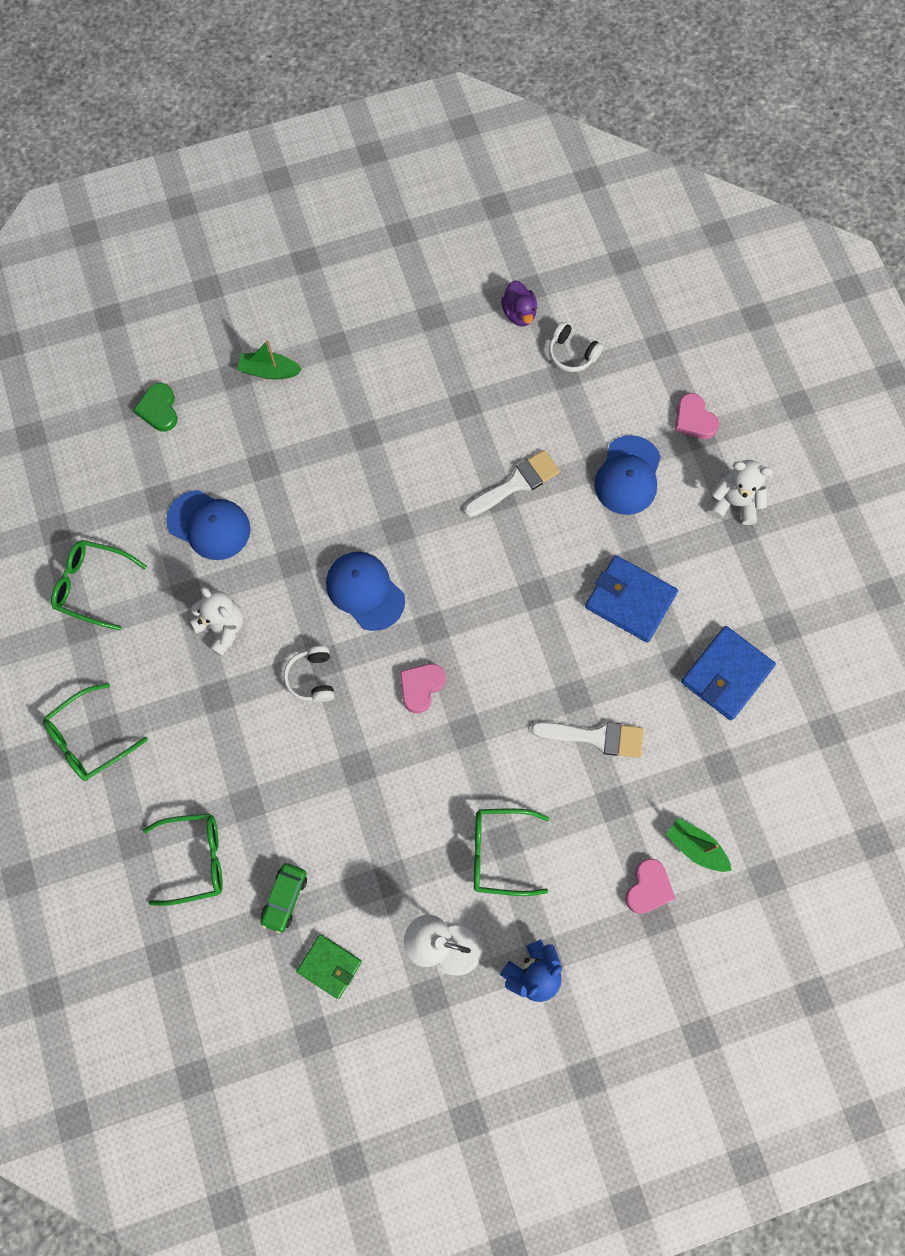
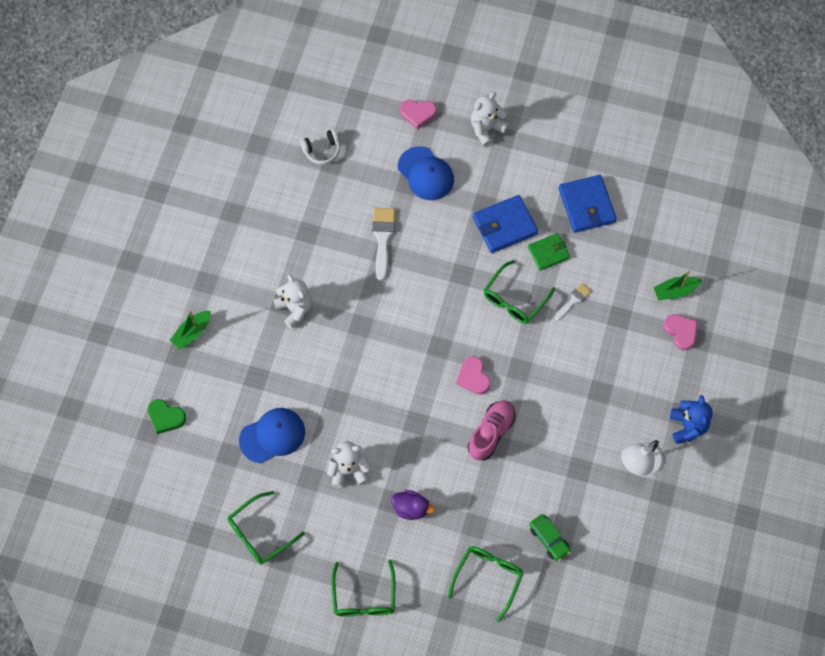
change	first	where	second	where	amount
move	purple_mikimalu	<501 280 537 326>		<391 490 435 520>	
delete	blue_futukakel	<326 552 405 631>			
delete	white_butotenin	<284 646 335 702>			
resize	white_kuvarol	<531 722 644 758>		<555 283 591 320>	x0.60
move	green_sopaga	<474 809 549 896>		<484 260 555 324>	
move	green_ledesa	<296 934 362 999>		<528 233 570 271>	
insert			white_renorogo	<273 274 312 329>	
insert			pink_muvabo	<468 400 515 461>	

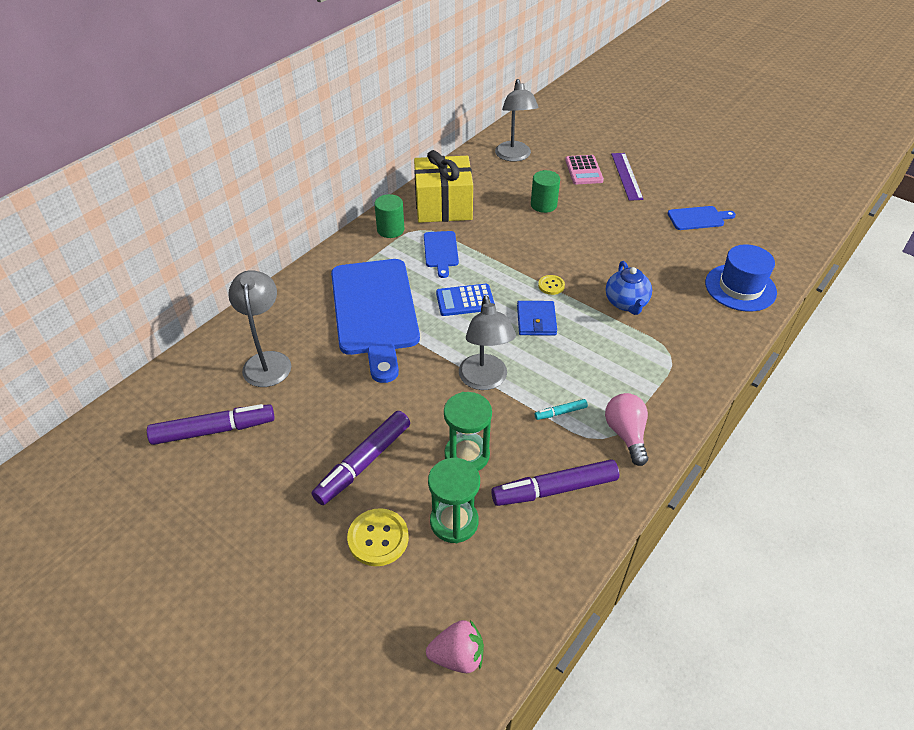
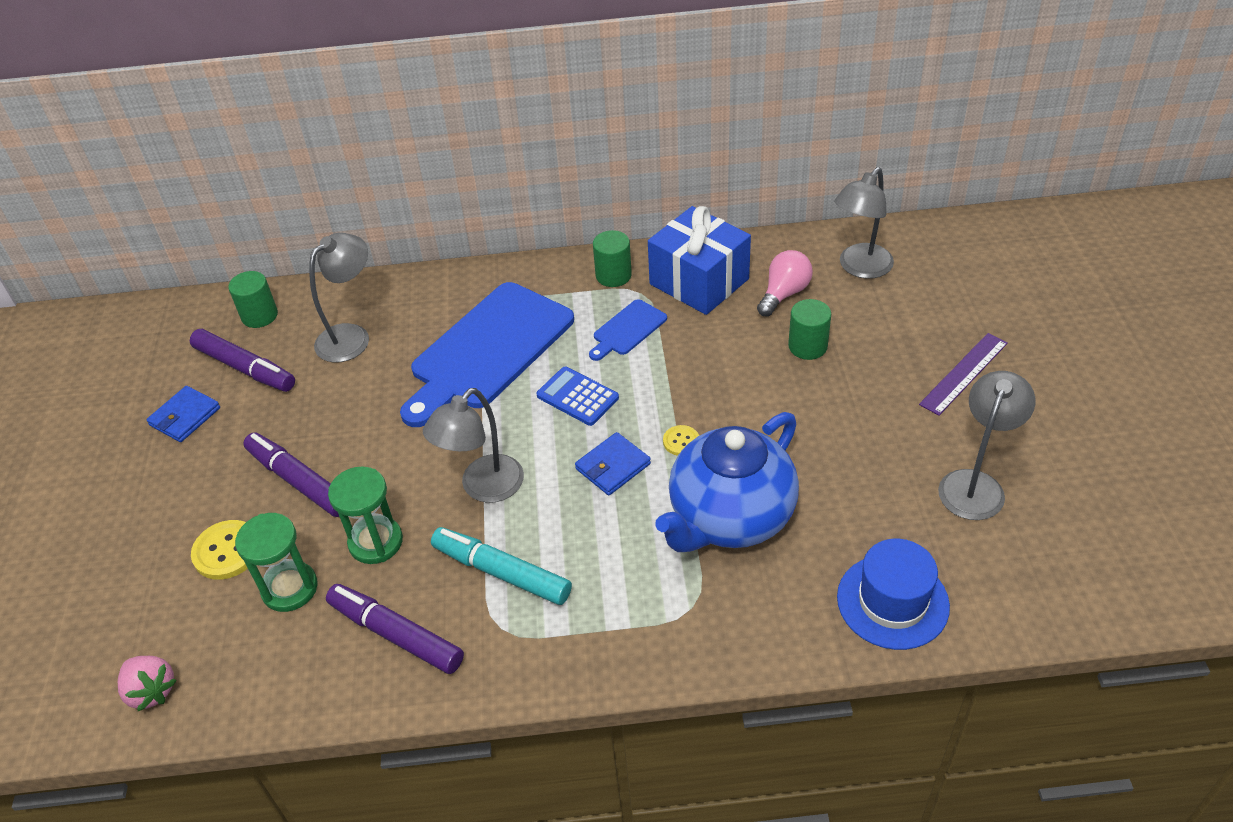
change	first	where	second	where	amount
recolor	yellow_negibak	<414 150 473 223>	blue_negibak	<648 206 751 315>	
delete	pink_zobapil	<565 155 604 184>			
replace	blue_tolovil	<668 206 736 230>	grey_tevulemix	<938 371 1035 520>	
resize	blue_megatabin	<605 261 652 315>		<655 412 799 552>	x1.92
move	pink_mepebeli	<605 393 648 466>		<757 250 813 316>	
resize	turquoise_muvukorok	<535 399 588 420>		<431 527 572 605>	x2.16
rotate	purple_muvukorok	<312 411 410 505>		<243 432 339 517>	45 degrees clockwise
insert			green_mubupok	<228 271 278 328>	
insert			blue_ledesa	<146 386 220 442>	

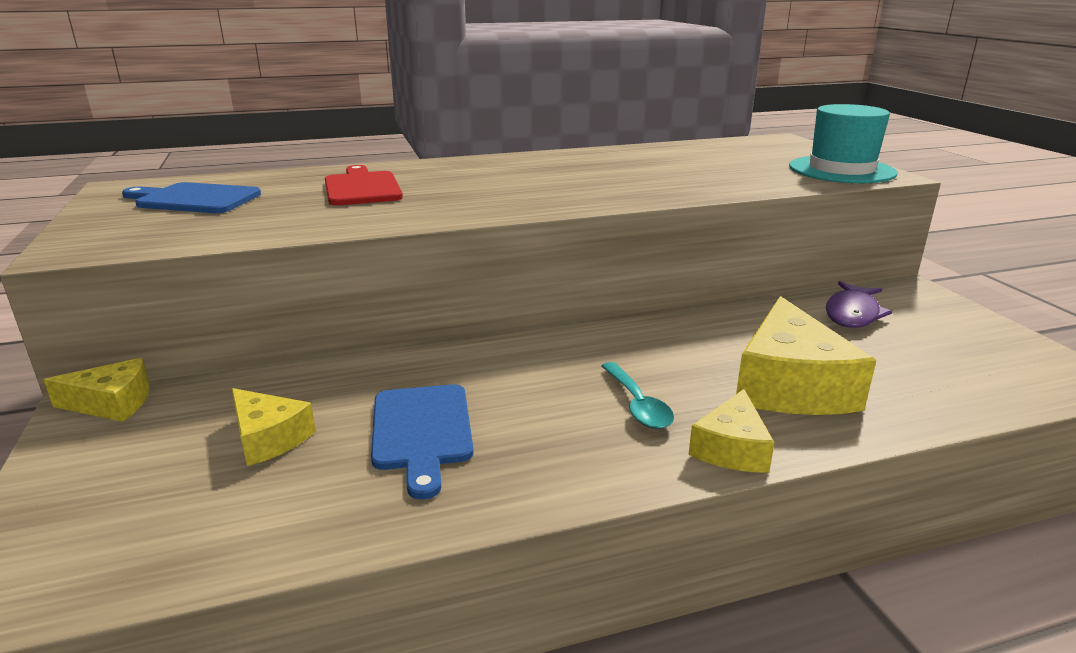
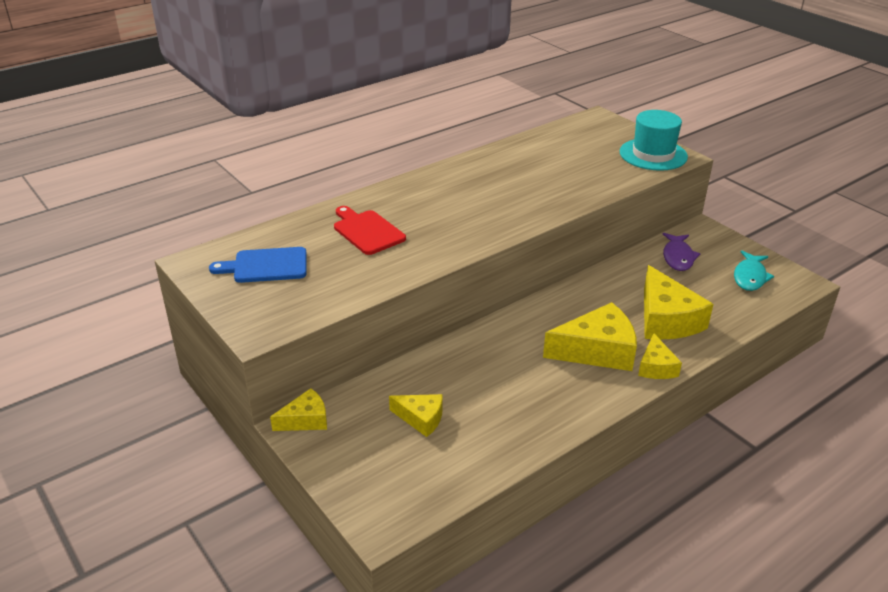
change	first	where	second	where	amount
replace	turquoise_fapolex	<602 362 674 429>	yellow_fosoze	<543 302 637 371>	
delete	blue_tolovil	<371 384 474 499>			
insert			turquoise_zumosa	<734 251 774 291>	

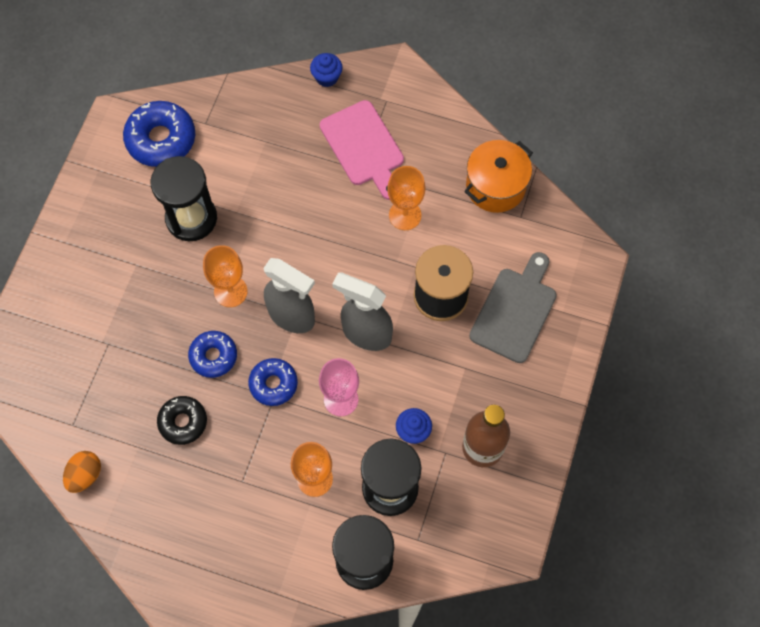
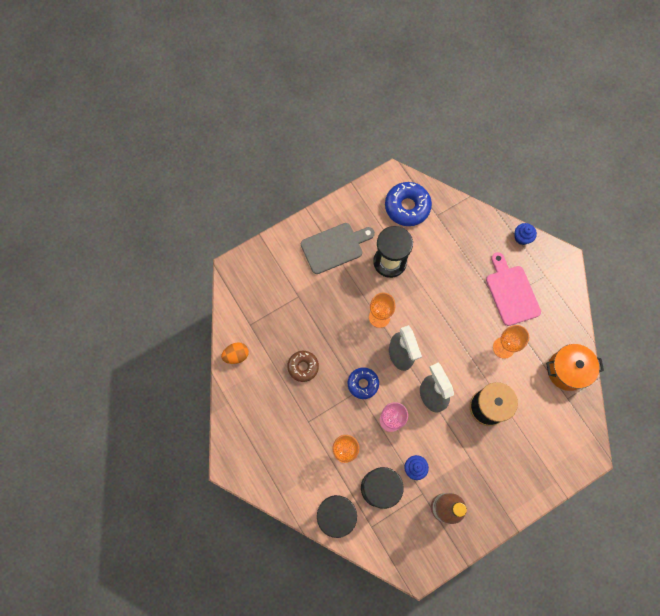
change	first	where	second	where	amount
rotate	pink_tolovil	<320 100 404 200>		<486 252 541 326>	150 degrees clockwise
move	grey_tolovil	<469 252 557 363>		<301 223 375 274>	
delete	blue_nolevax	<188 331 237 378>			
recolor	black_nolevax	<157 396 207 445>	brown_nolevax	<287 351 319 382>	

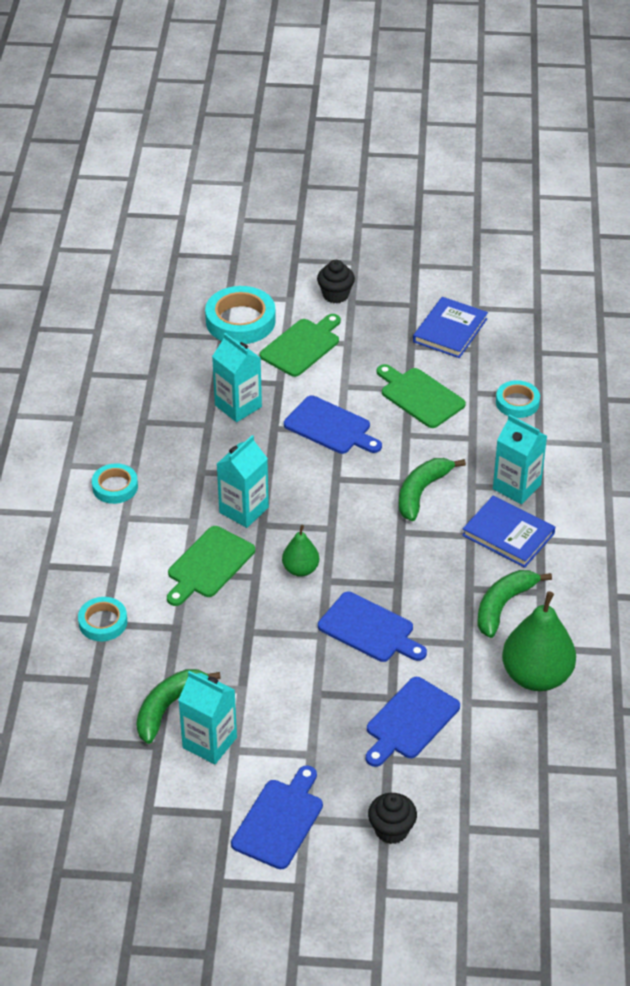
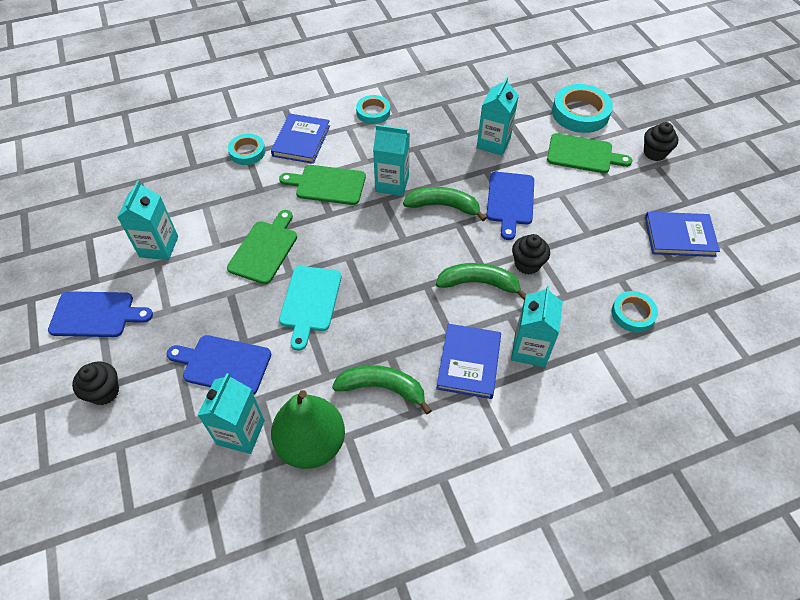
change	first	where	second	where	amount
move	green_tolovil	<377 364 466 428>		<227 210 297 284>	
delete	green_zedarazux	<282 525 319 577>			
recolor	blue_tolovil	<318 592 427 662>	turquoise_tolovil	<279 266 342 351>	
move	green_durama	<136 669 221 744>		<403 187 486 221>	
insert			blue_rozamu	<271 113 330 164>	
insert			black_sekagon	<512 234 550 275>	
insert			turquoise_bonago	<197 373 265 454>	

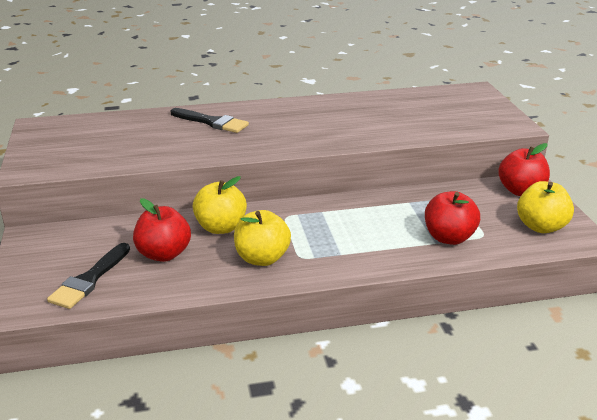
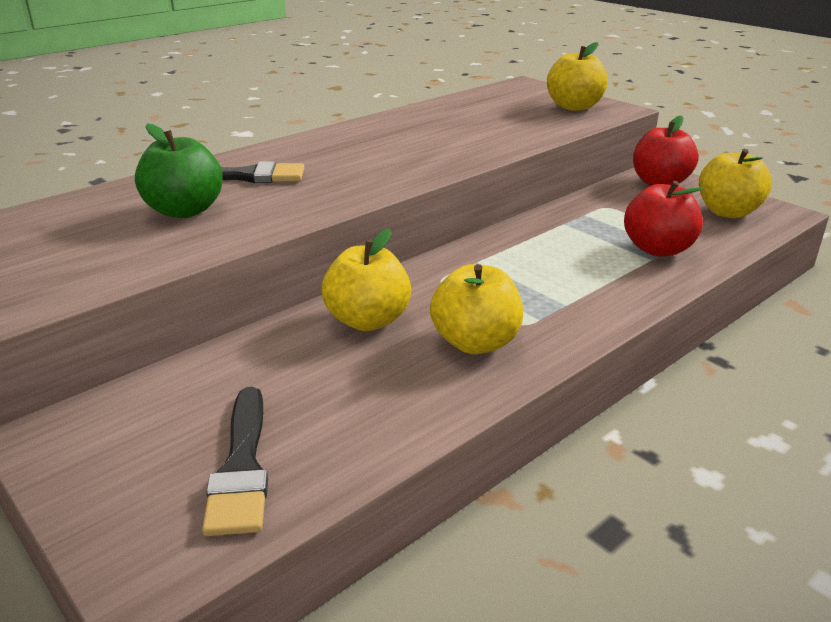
change	first	where	second	where	amount
delete	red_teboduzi	<133 198 191 262>			
insert			yellow_teboduzi	<547 42 608 111>	
insert			green_teboduzi	<135 123 223 218>	

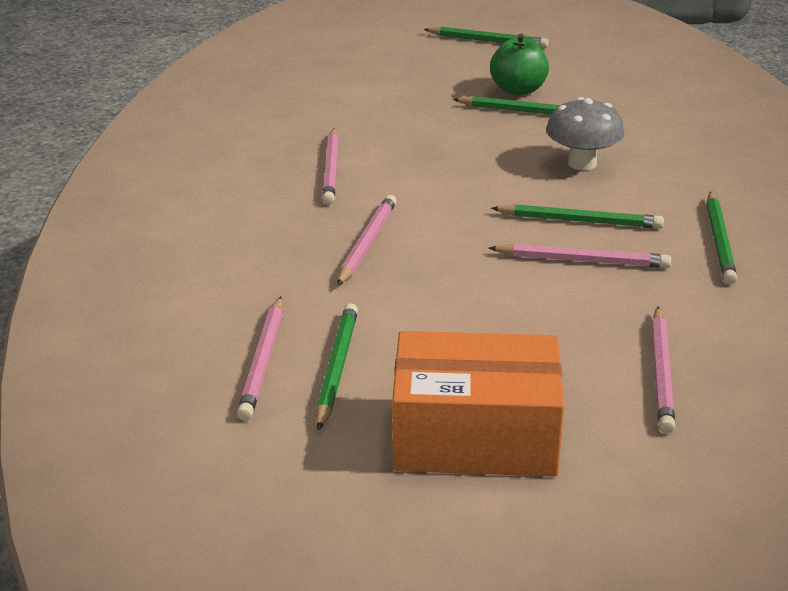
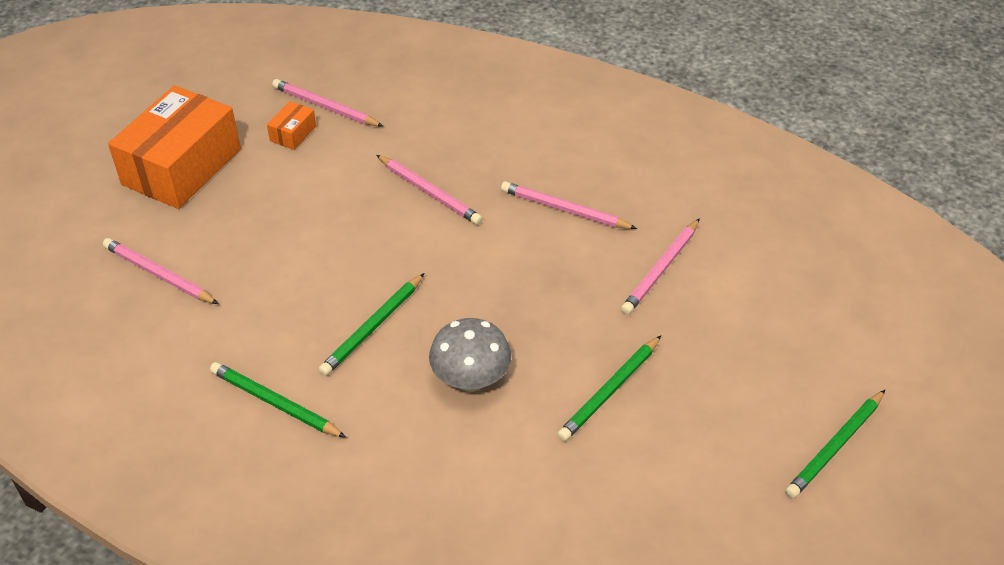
change	first	where	second	where	amount
delete	green_teboduzi	<490 34 549 95>			
move	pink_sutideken	<489 243 671 268>		<621 218 700 314>	
replace	green_sutideken	<316 303 358 431>	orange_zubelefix	<267 101 316 150>	

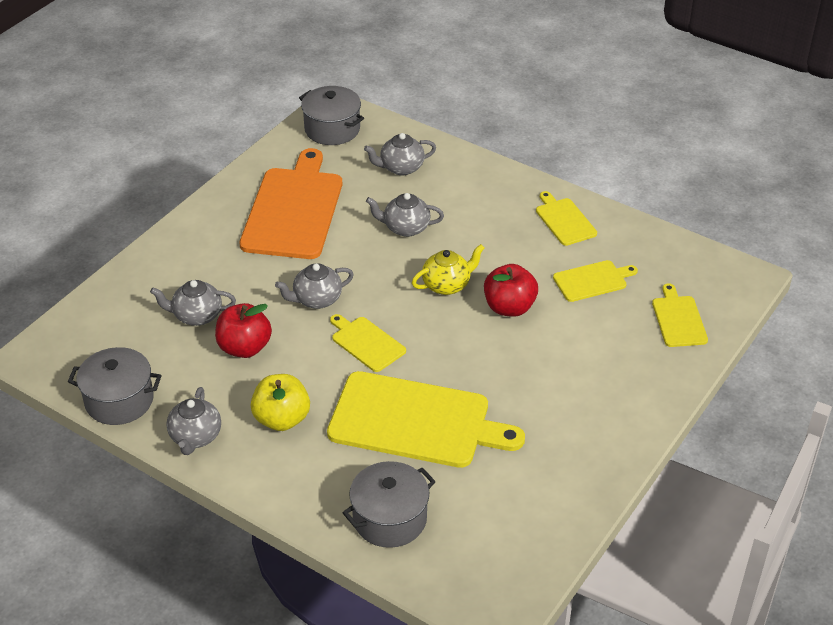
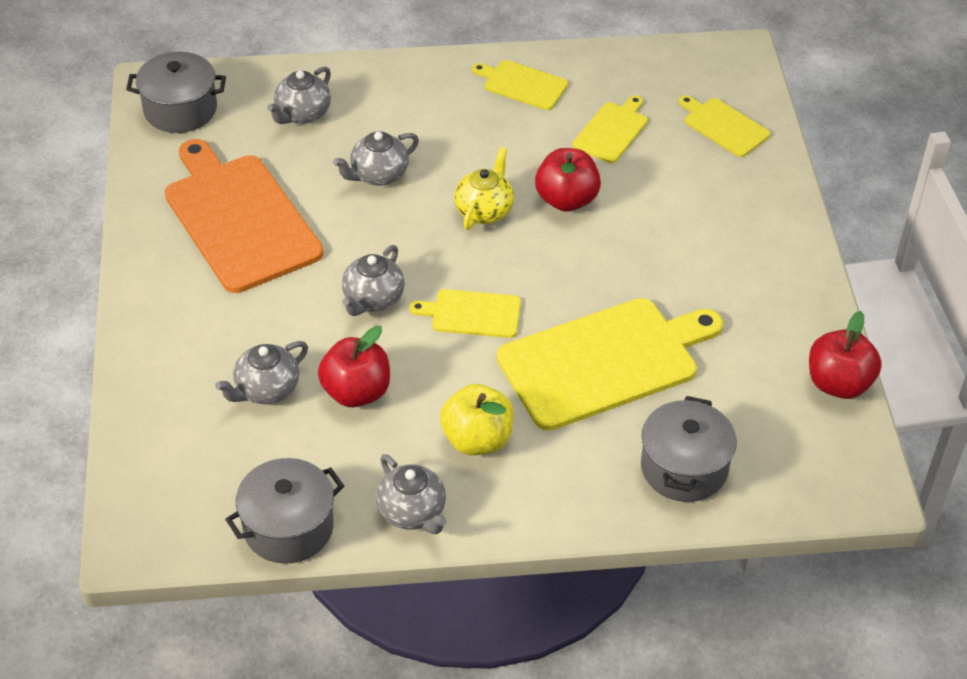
change	first	where	second	where	amount
insert			red_teboduzi	<809 311 882 399>	

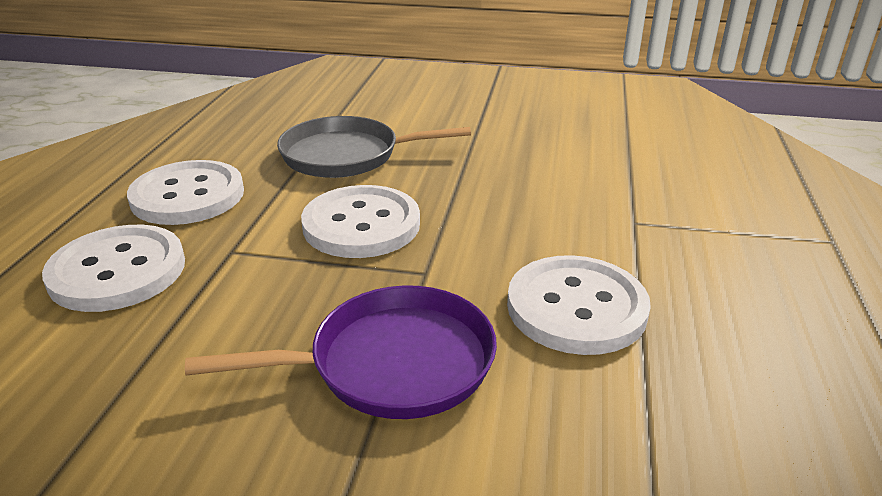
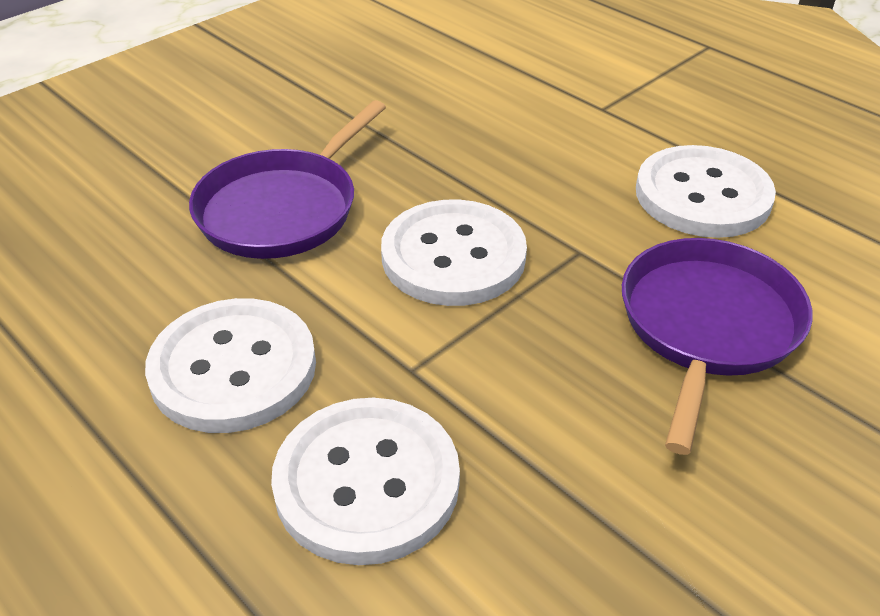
change	first	where	second	where	amount
recolor	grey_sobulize	<277 116 471 178>	purple_sobulize	<189 100 386 259>	

